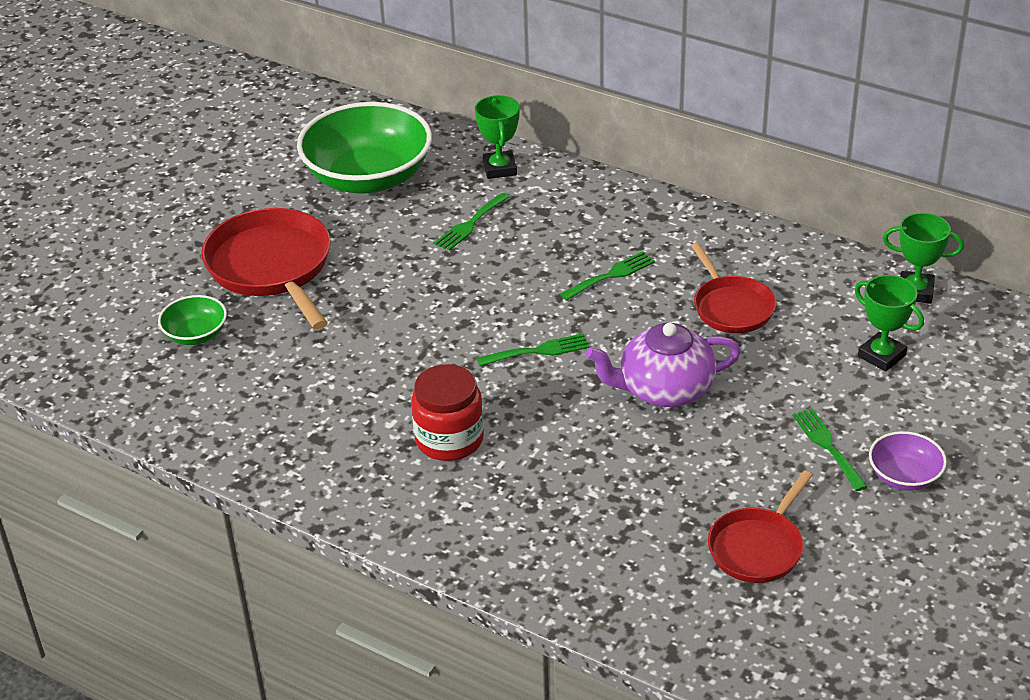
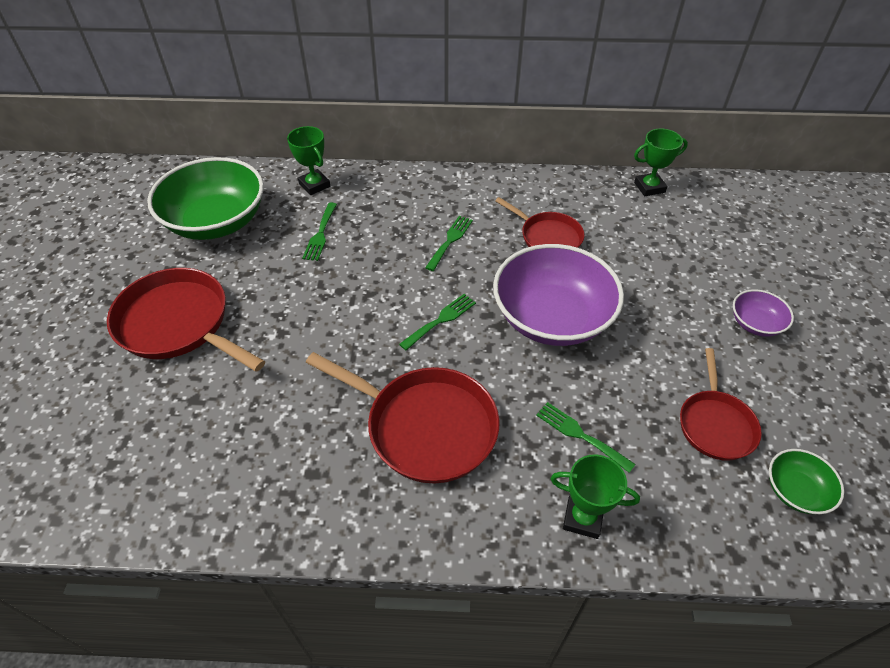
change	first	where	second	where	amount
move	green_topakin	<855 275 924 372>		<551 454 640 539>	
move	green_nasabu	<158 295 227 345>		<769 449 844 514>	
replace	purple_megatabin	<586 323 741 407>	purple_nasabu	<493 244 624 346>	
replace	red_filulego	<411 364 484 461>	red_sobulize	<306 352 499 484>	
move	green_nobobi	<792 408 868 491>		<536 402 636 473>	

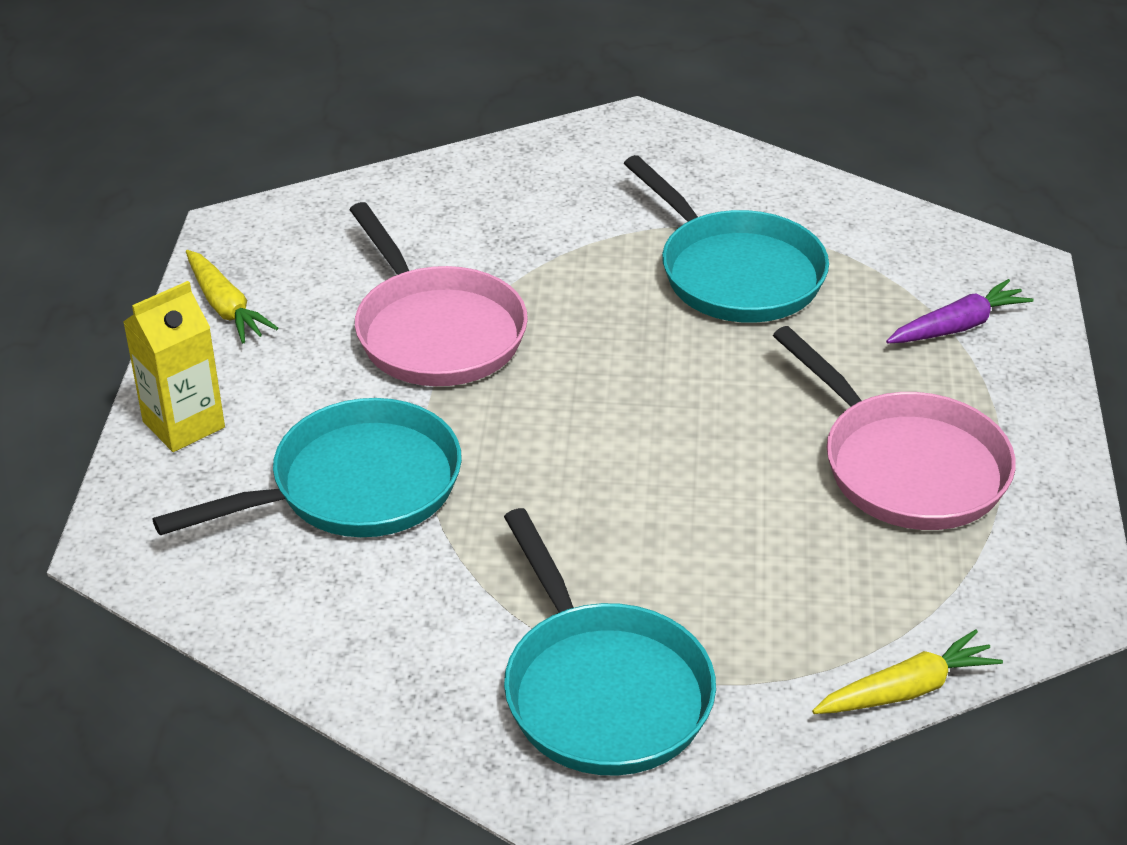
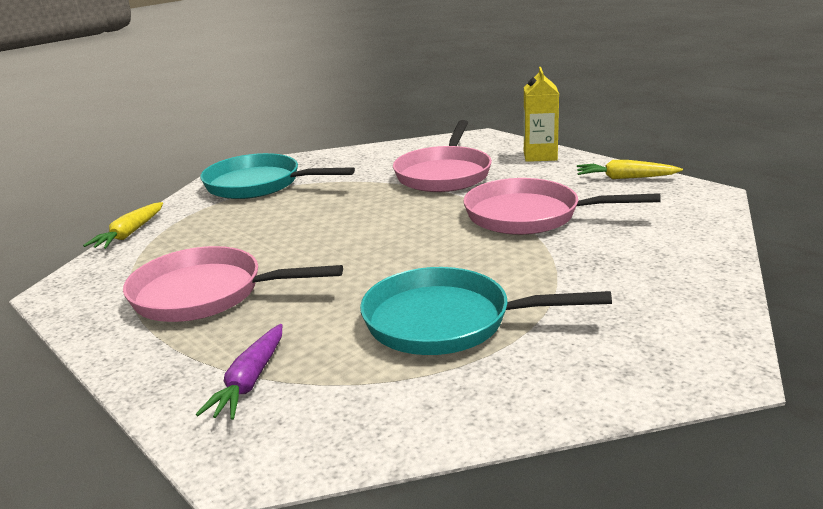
change	first	where	second	where	amount
recolor	turquoise_sobulize	<152 398 462 537>	pink_sobulize	<393 120 492 192>	

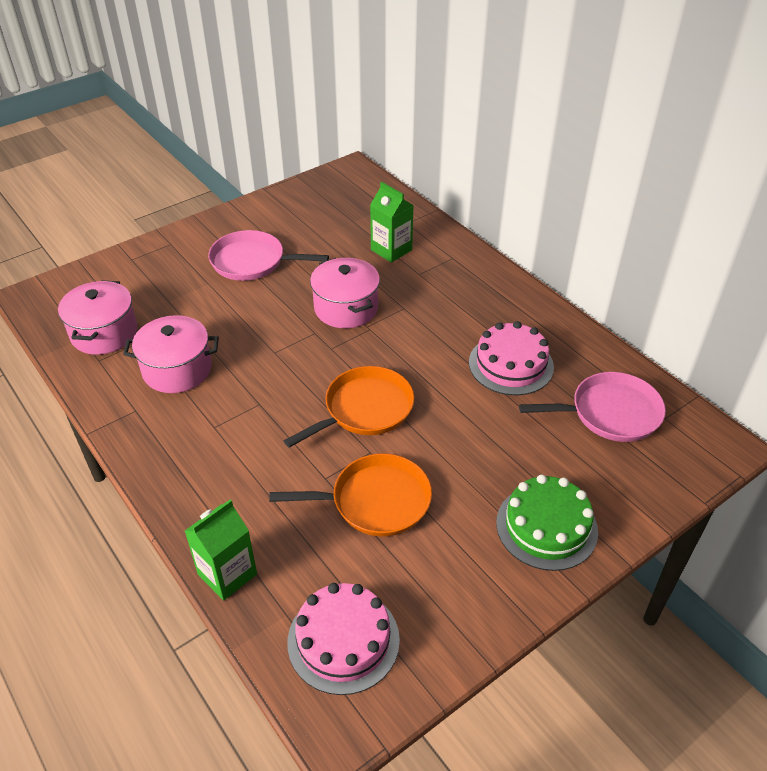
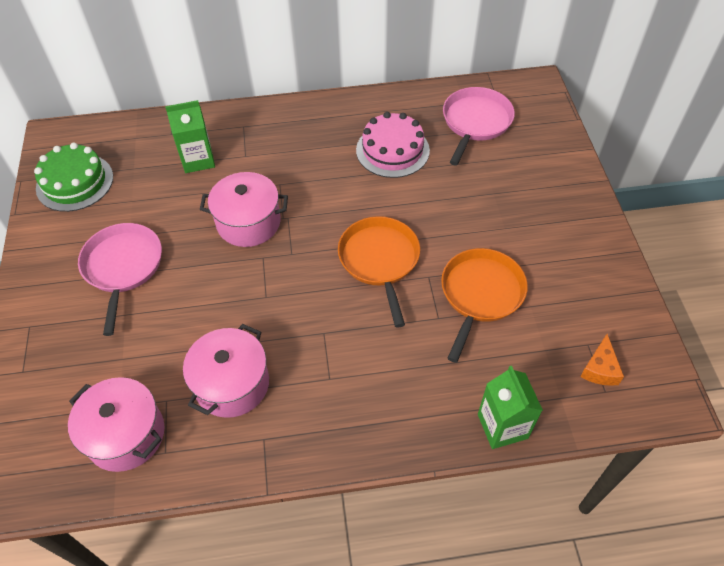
change	first	where	second	where	amount
rotate	pink_sobulize	<208 230 329 281>		<78 223 162 336>	135 degrees clockwise
move	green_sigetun	<496 474 598 571>		<34 143 113 212>	
replace	pink_sigetun	<287 583 400 695>	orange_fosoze	<580 334 624 386>	

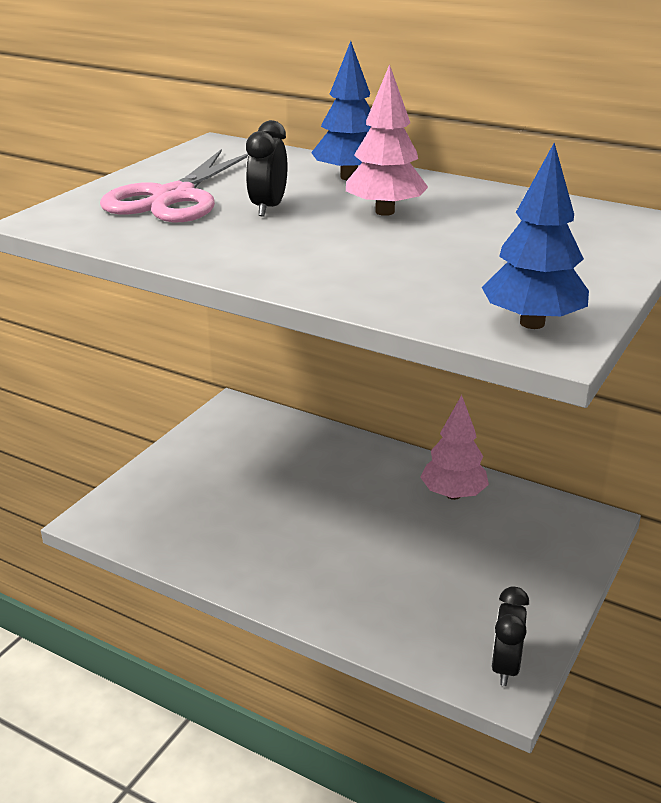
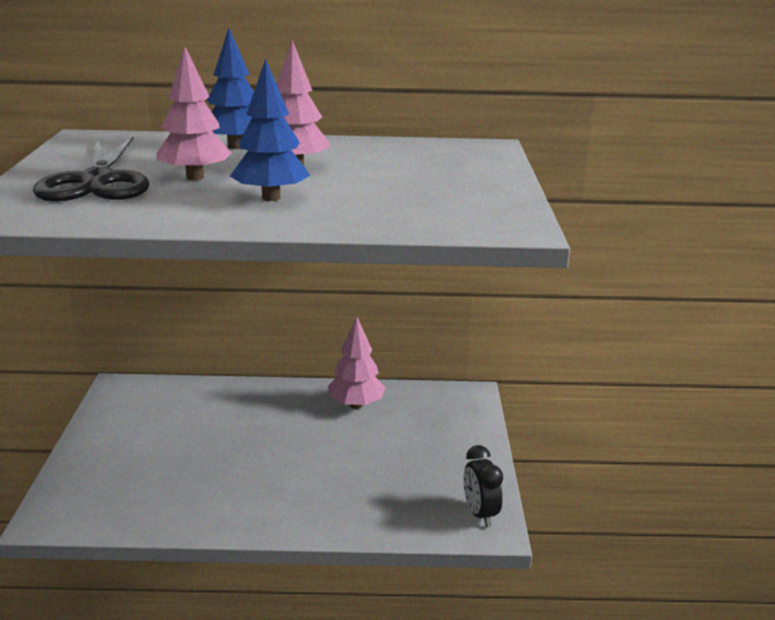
change	first	where	second	where	amount
replace	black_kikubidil	<246 120 287 216>	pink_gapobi	<157 46 232 180>	
move	blue_gapobi	<482 143 589 329>		<230 59 310 201>	
recolor	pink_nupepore	<100 149 248 223>	black_nupepore	<33 136 150 202>	

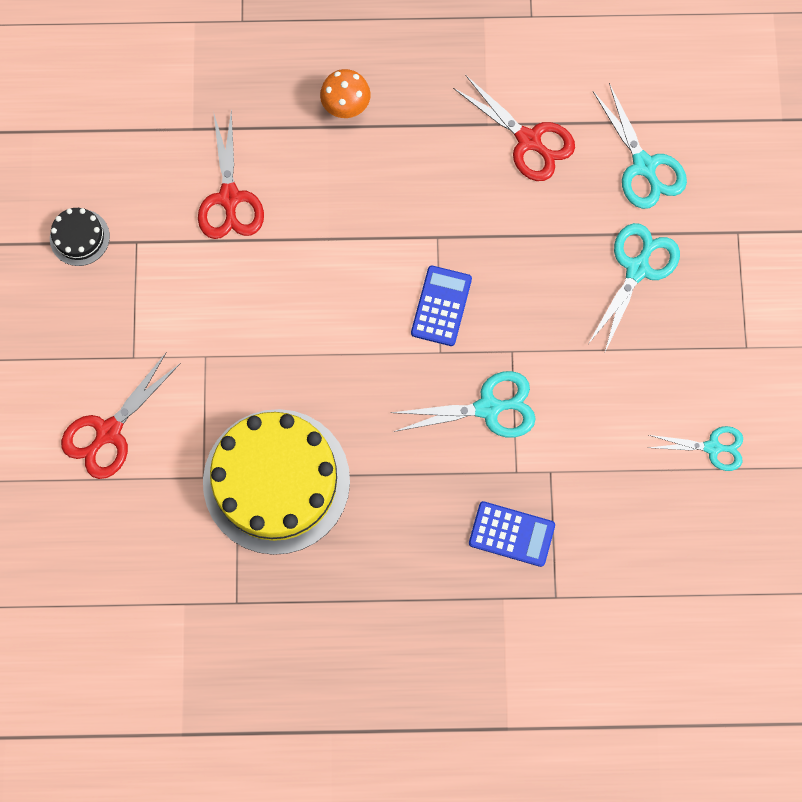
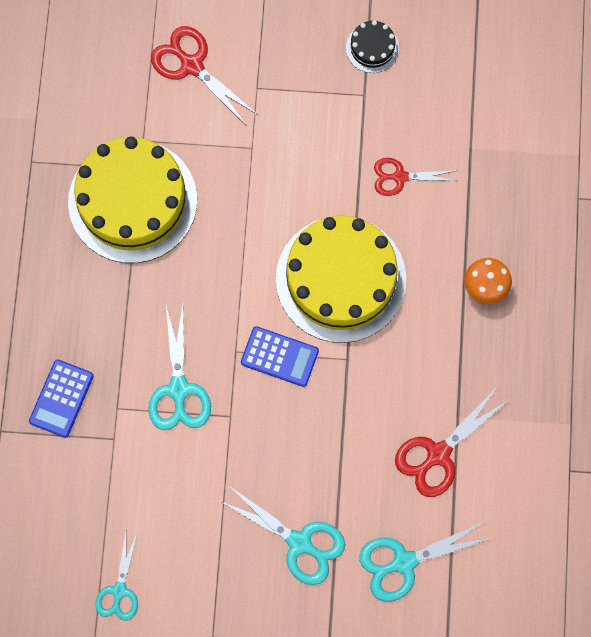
change	first	where	second	where	amount
resize	red_nupepore	<198 109 264 239>		<374 158 458 196>	x0.67
insert			yellow_sigetun	<276 216 406 343>	

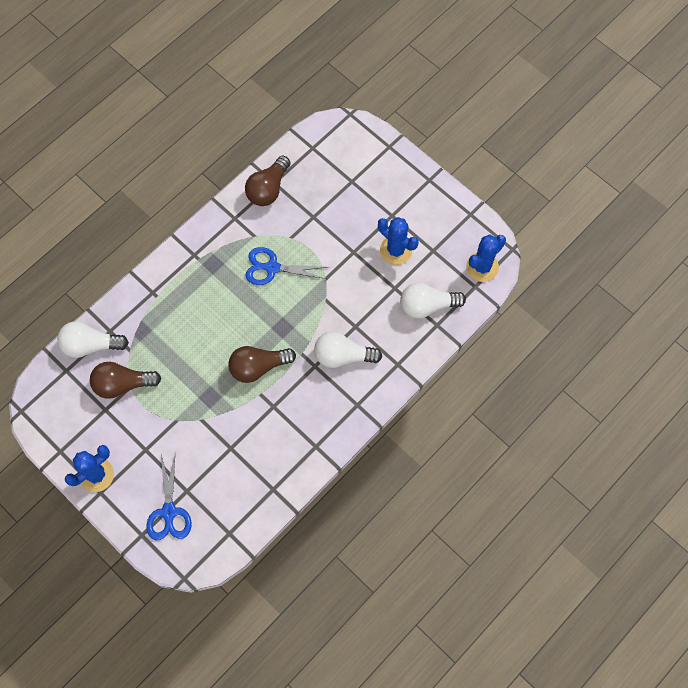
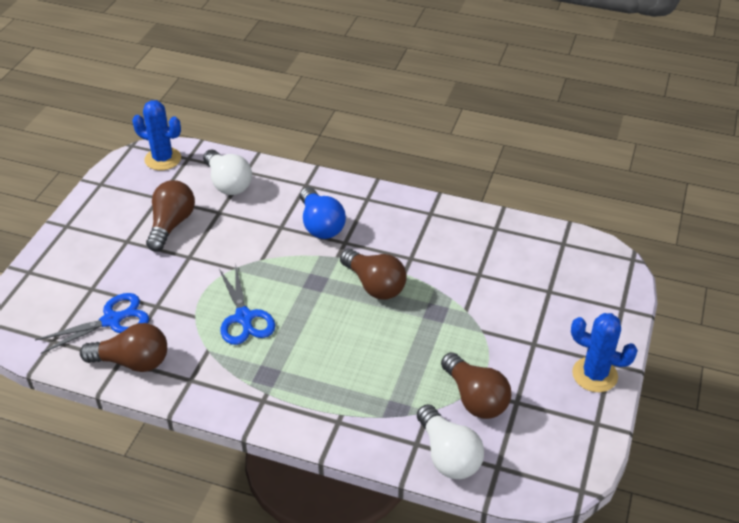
change	first	where	second	where	amount
replace	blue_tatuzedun	<378 217 419 265>	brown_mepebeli	<146 180 195 252>	
recolor	white_mepebeli	<314 331 382 368>	blue_mepebeli	<300 187 346 239>	
move	blue_nupepore	<146 454 192 540>		<35 293 149 354>	

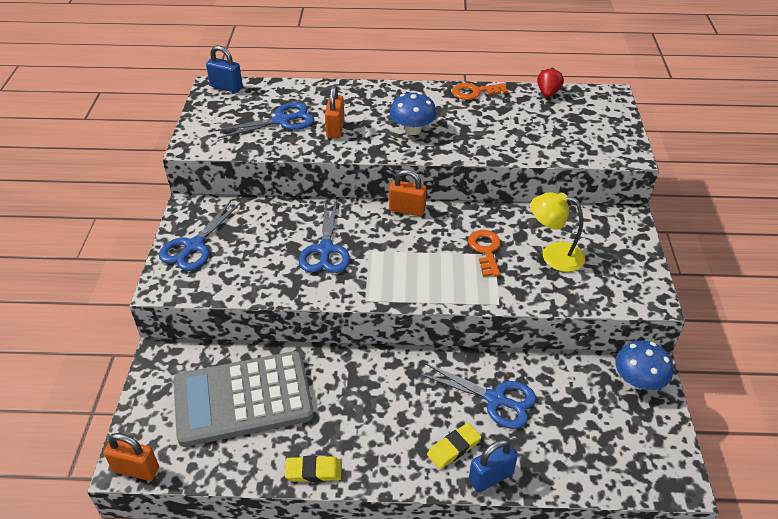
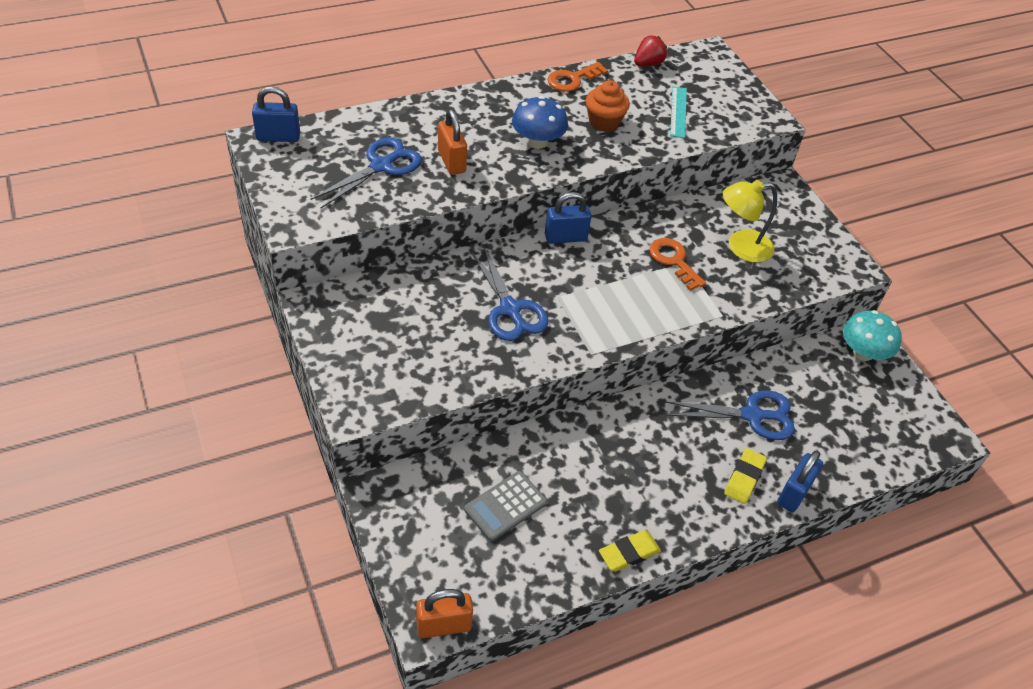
change	first	where	second	where	amount
rotate	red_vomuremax	<537 68 564 97>		<634 35 667 66>	60 degrees clockwise
recolor	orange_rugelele	<389 170 427 216>	blue_rugelele	<545 192 591 244>	
delete	blue_nupepore	<159 200 241 271>			
recolor	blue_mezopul	<615 341 673 390>	turquoise_mezopul	<843 310 902 361>	
resize	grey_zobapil	<173 351 314 447>		<464 471 547 541>	x0.47
insert			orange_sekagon	<586 80 630 132>	
insert			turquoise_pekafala	<670 86 687 138>	

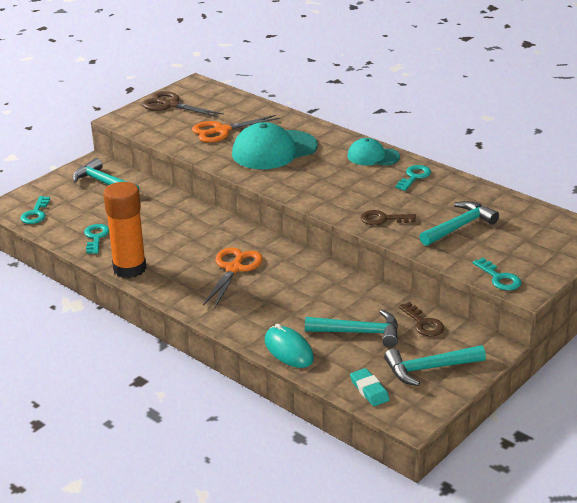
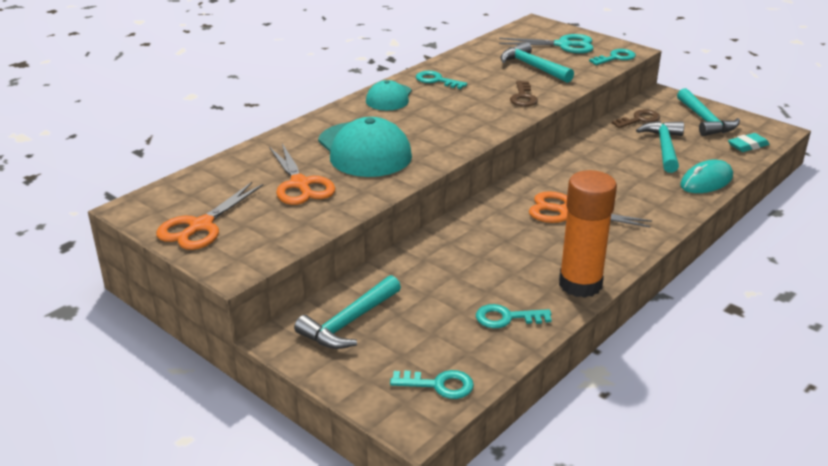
change	first	where	second	where	amount
recolor	brown_nupepore	<142 91 224 117>	orange_nupepore	<156 182 263 250>	
insert			turquoise_nupepore	<499 34 594 53>	

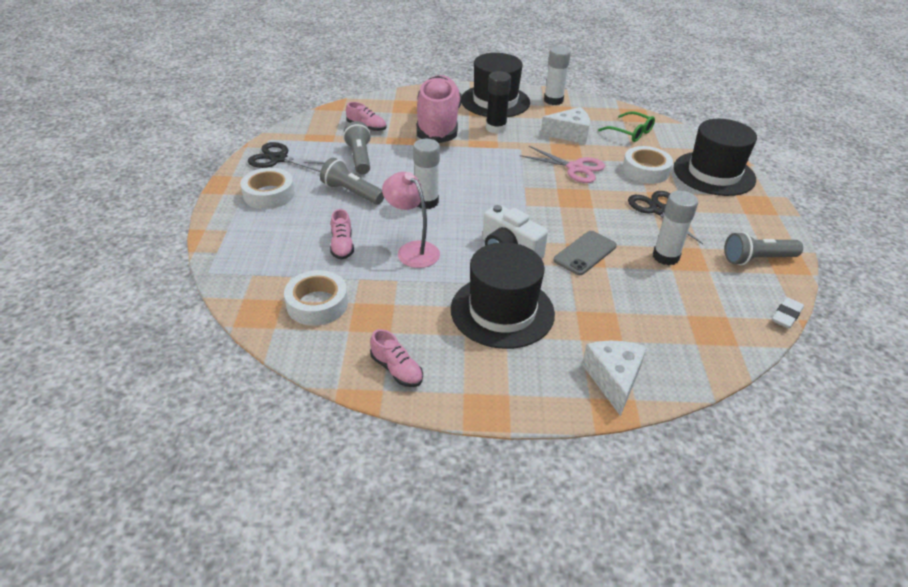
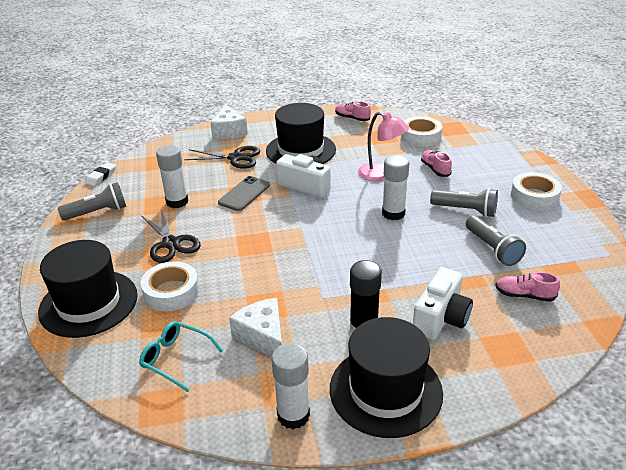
change	first	where	second	where	amount
replace	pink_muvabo	<417 75 462 143>	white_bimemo	<413 267 473 340>	
rotate	white_fosoze	<541 107 590 144>		<229 298 282 357>	75 degrees clockwise
recolor	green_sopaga	<598 111 655 142>	turquoise_sopaga	<139 321 223 392>	
move	black_nupepore	<248 142 325 172>		<184 146 261 169>	
delete	pink_nupepore	<520 146 605 183>			

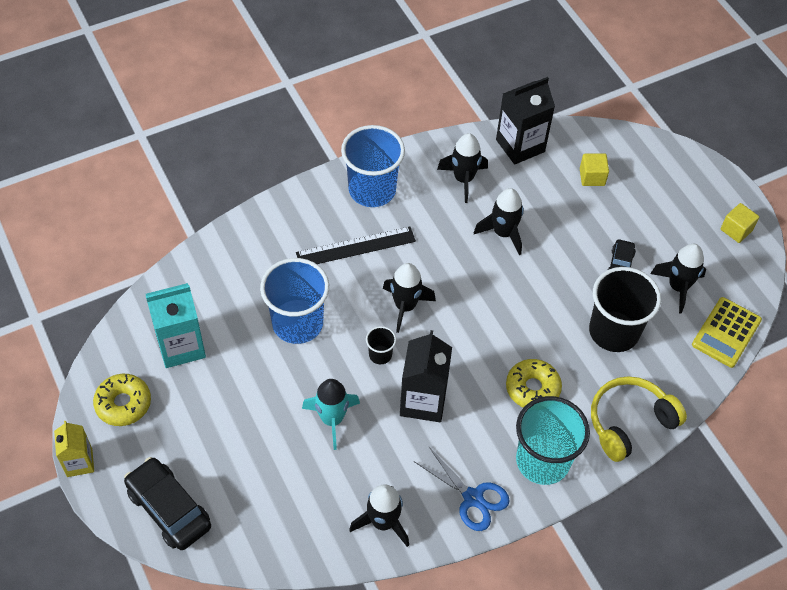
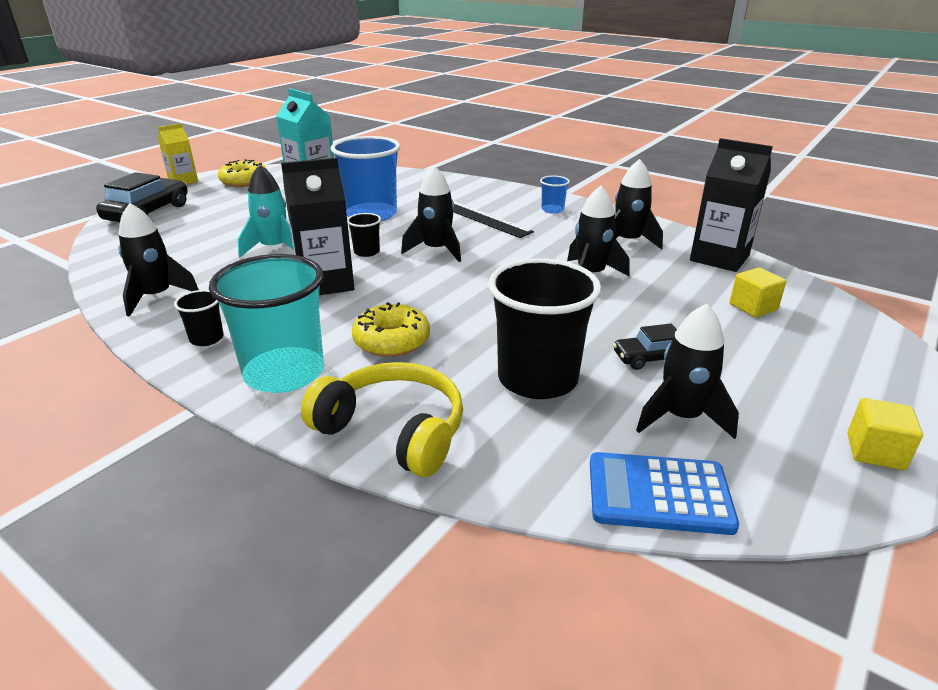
change	first	where	second	where	amount
resize	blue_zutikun	<341 125 405 207>		<540 176 570 214>	x0.45
recolor	yellow_zobapil	<692 297 762 368>	blue_zobapil	<590 452 739 535>	
replace	blue_nupepore	<415 446 510 531>	black_zutikun	<174 290 224 346>	

